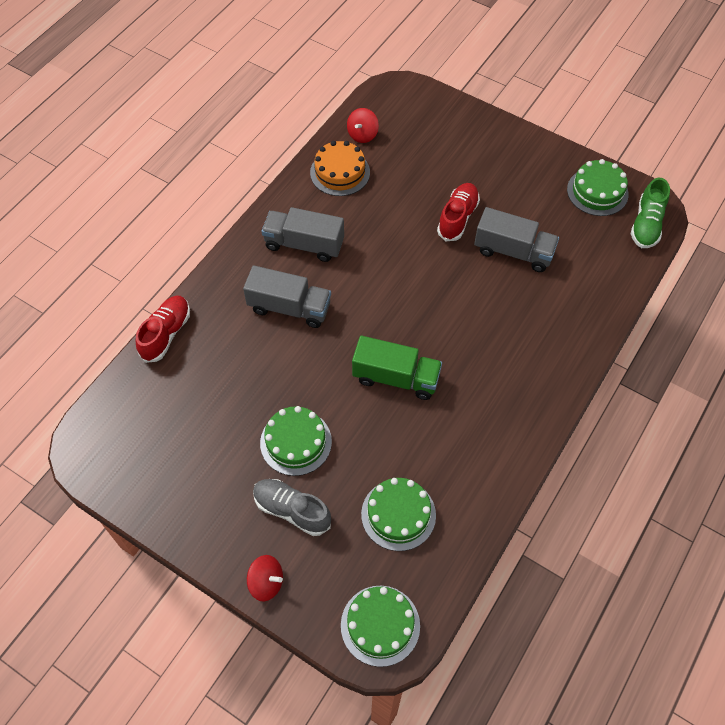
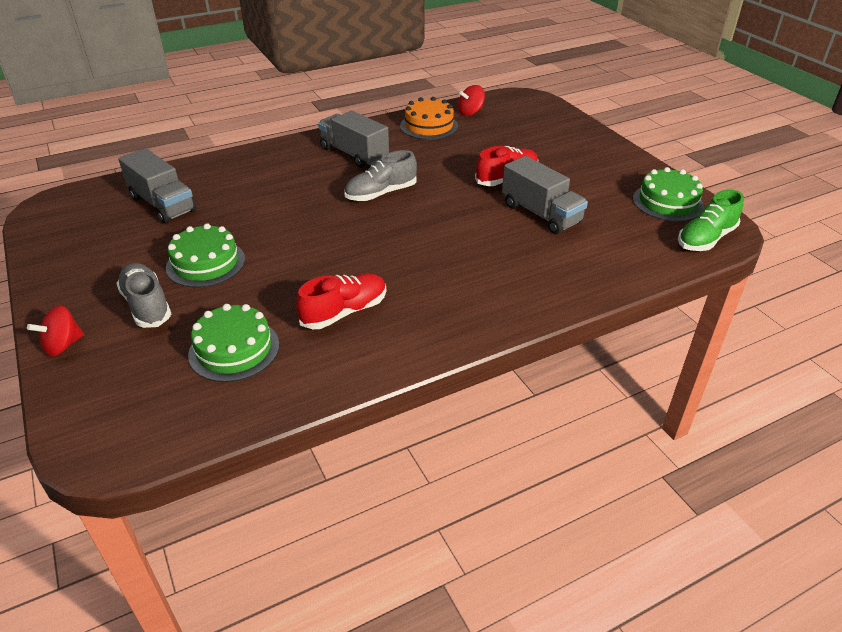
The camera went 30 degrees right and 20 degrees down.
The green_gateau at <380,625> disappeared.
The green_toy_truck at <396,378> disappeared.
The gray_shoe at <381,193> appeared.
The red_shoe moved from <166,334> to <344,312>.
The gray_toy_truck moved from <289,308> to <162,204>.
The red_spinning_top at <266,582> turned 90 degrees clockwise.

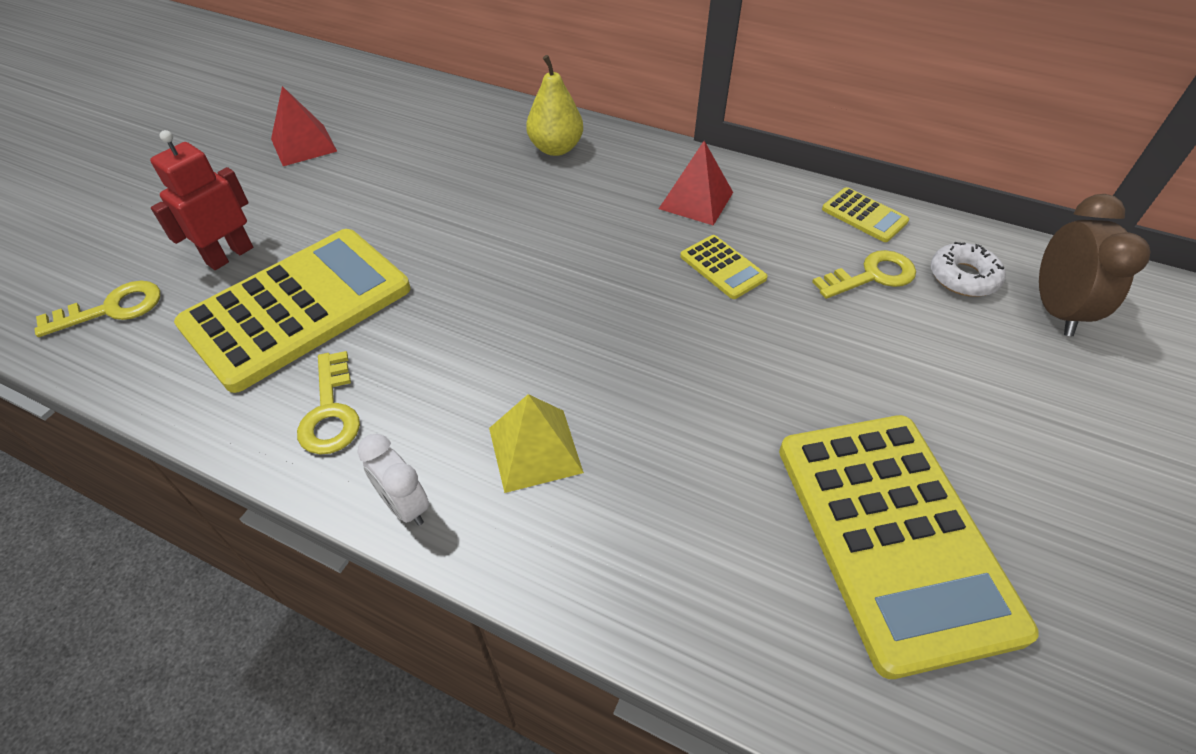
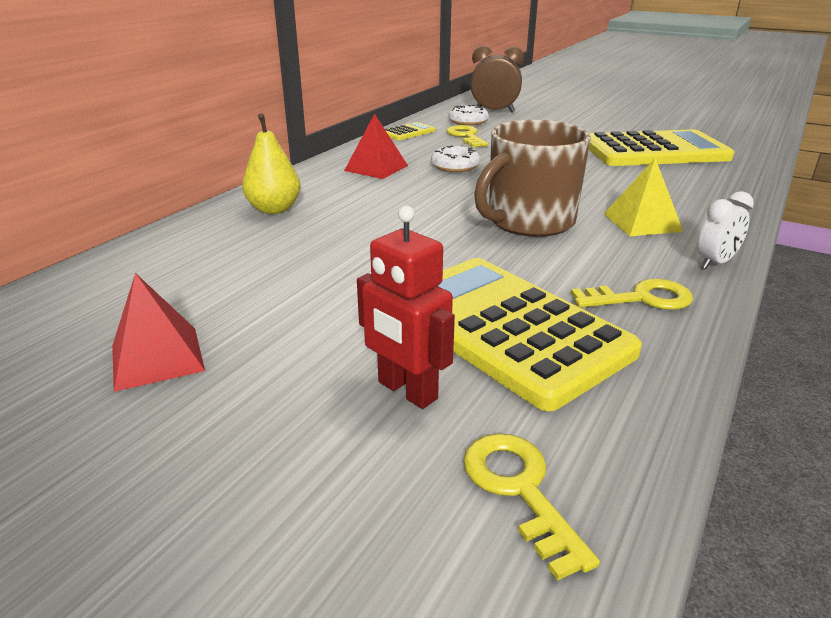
The camera went 85 degrees left and 20 degrees down.
The dark_brown_tea_mug at <528,221> appeared.
The yellow_adding_machine at <722,267> was replaced by the pure_white_doughnut at <455,166>.

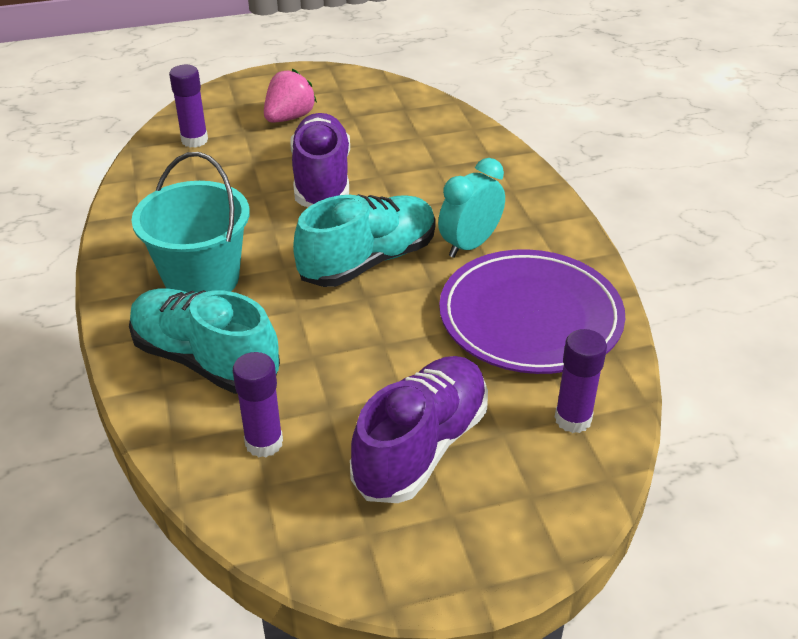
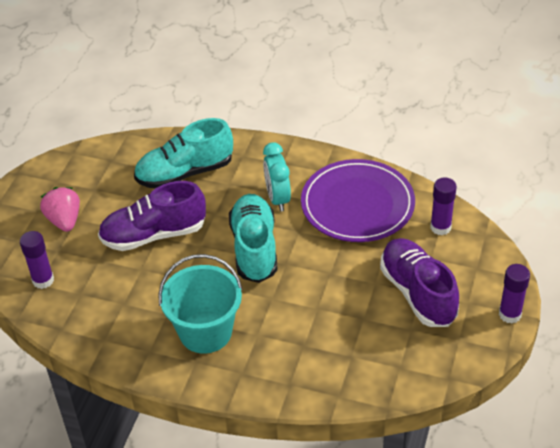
The camera went 55 degrees left and 5 degrees up.
The aqua_shoe moved from <206,360> to <185,173>.
The violet_glue moved from <264,443> to <509,314>.
The violet_shoe at <322,180> turned 45 degrees counterclockwise.

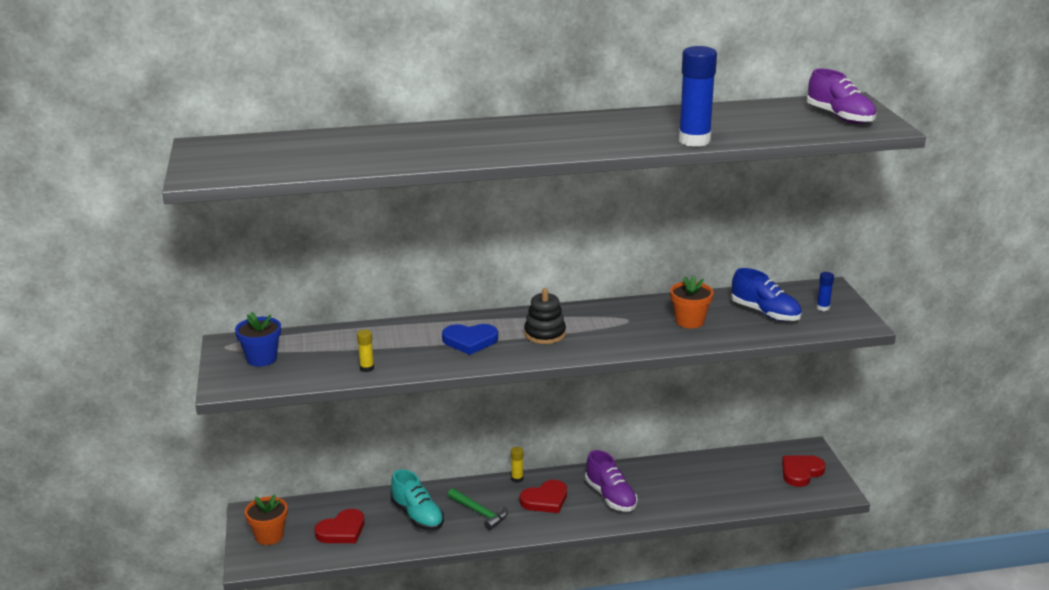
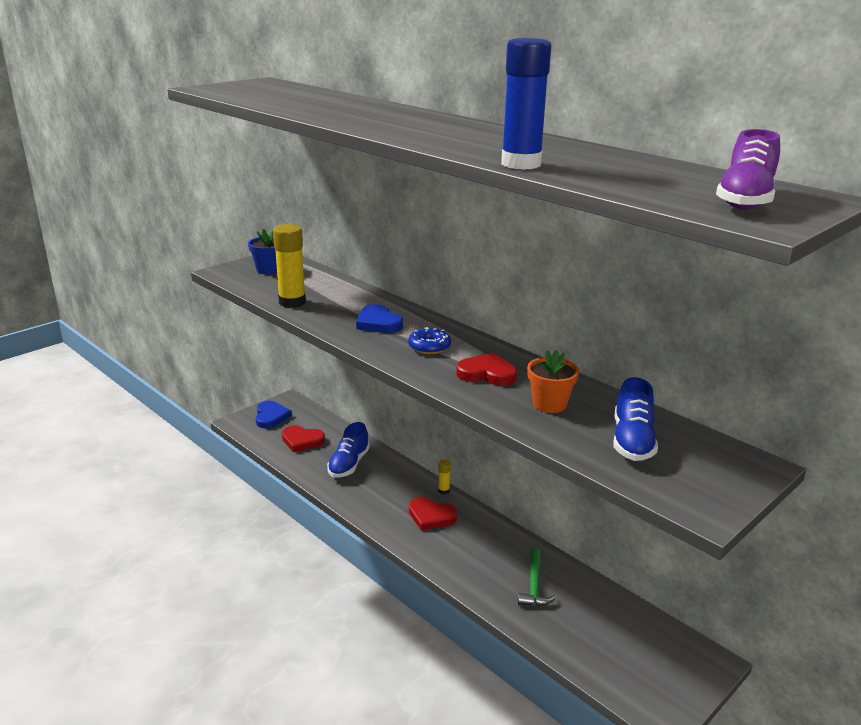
The camera went 55 degrees right and 0 degrees up.
The violet_shoe at <610,497> disappeared.
The royal_blue_glue at <823,308> disappeared.
The green_hammer moved from <480,512> to <534,585>.
The red_heart moved from <801,472> to <487,374>.
The bright_orange_plant_pot at <269,536> was replaced by the royal_blue_heart at <271,417>.
The ebony_ring_stacker at <545,334> was replaced by the royal_blue_doughnut at <429,347>.
The aqua_shoe at <417,516> became the royal_blue_shoe at <348,464>.
The yellow_glue at <367,368> changed to 2.15 times the size.

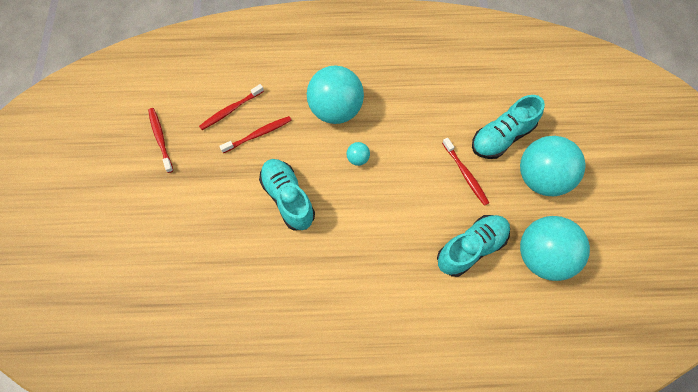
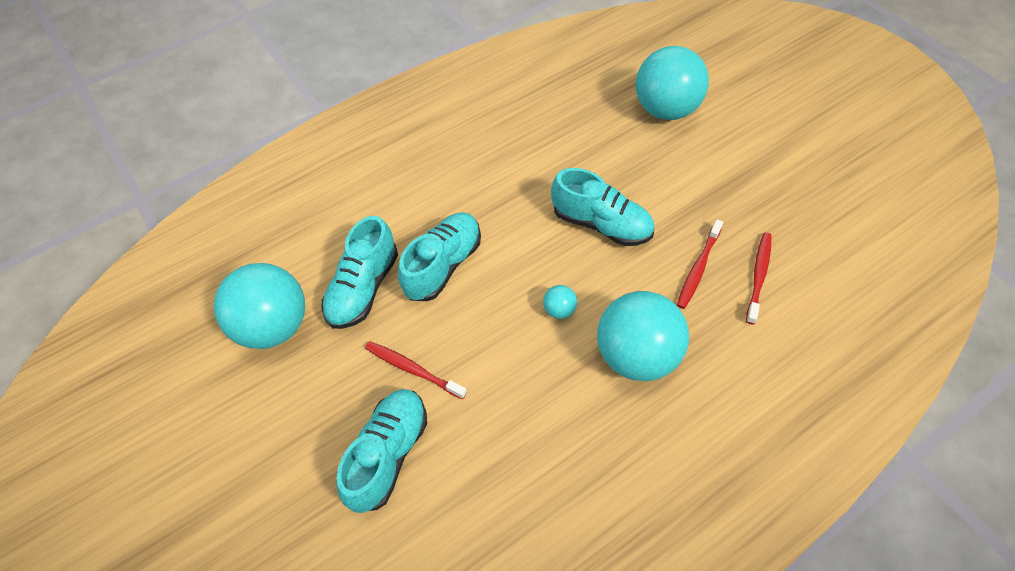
The camera went 150 degrees right and 10 degrees down.
The red_dental_brush at <160,138> disappeared.
The aqua_shoe at <443,265> appeared.
The aqua_ball moved from <541,178> to <665,109>.

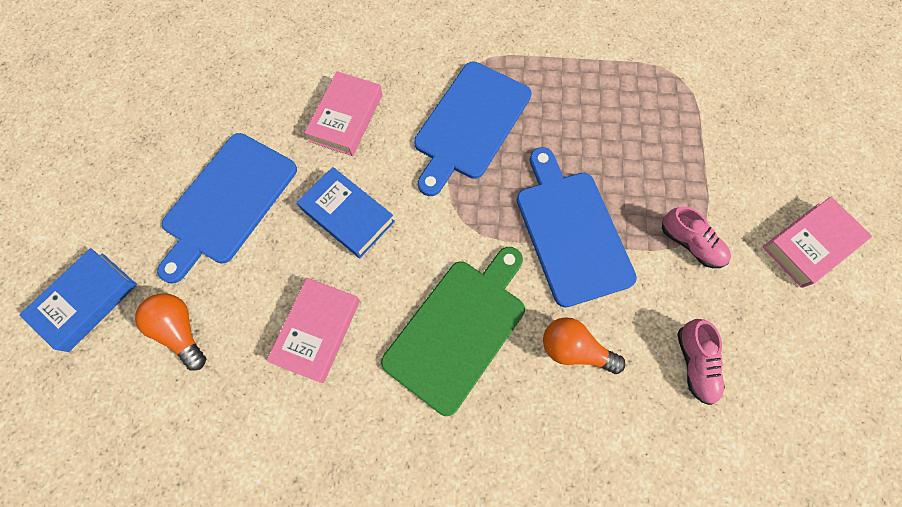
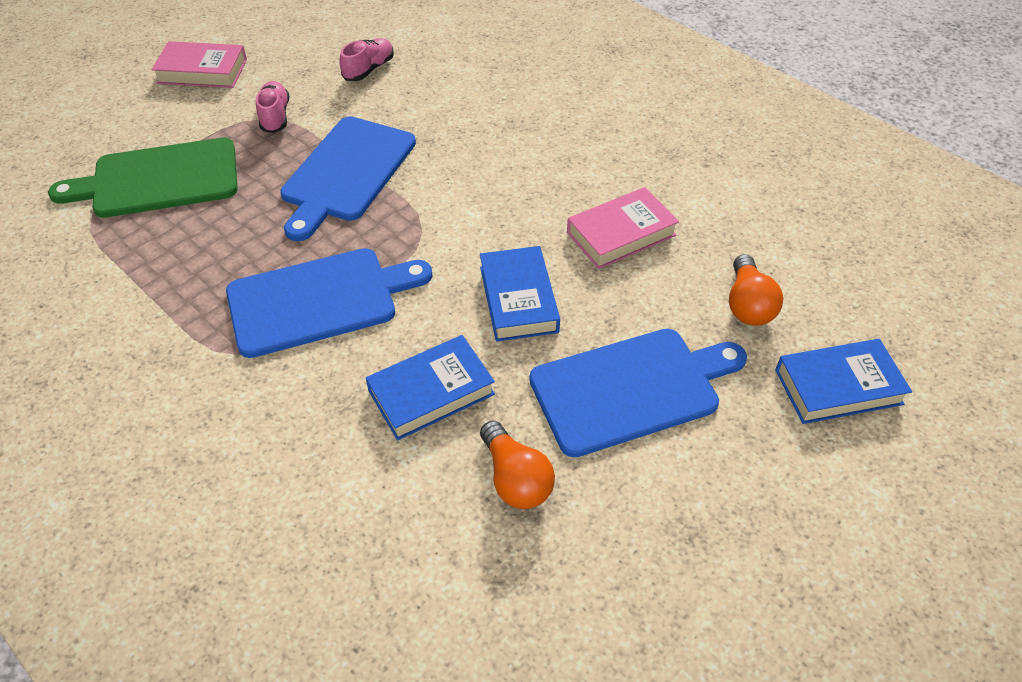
The camera went 140 degrees left and 20 degrees down.
The green_bread_board moved from <458,329> to <159,179>.
The bright_orange_light_bulb moved from <574,349> to <515,478>.
The pink_hardcover at <346,118> became the royal_blue_hardcover at <431,392>.

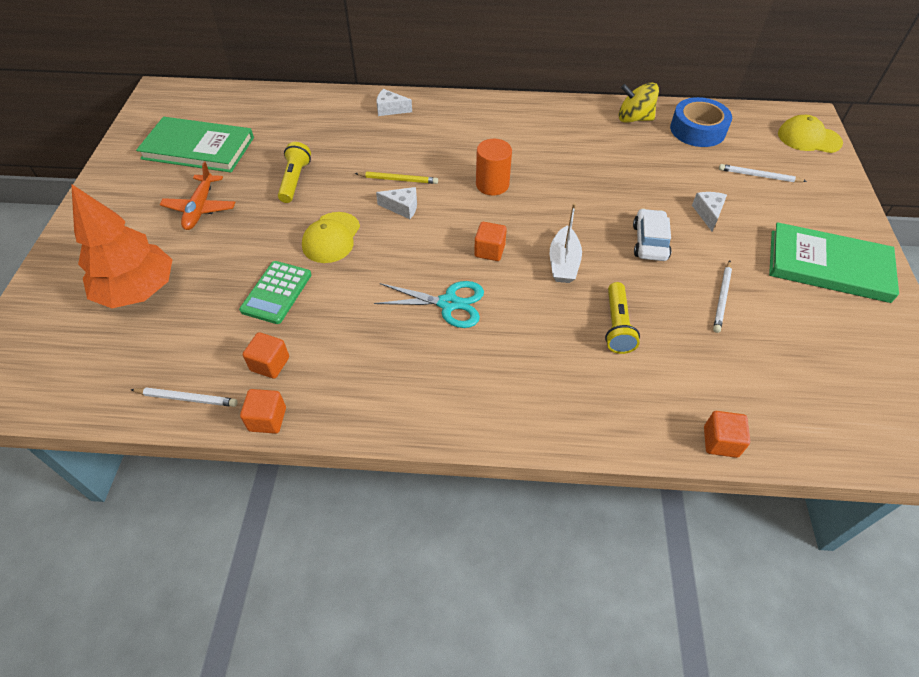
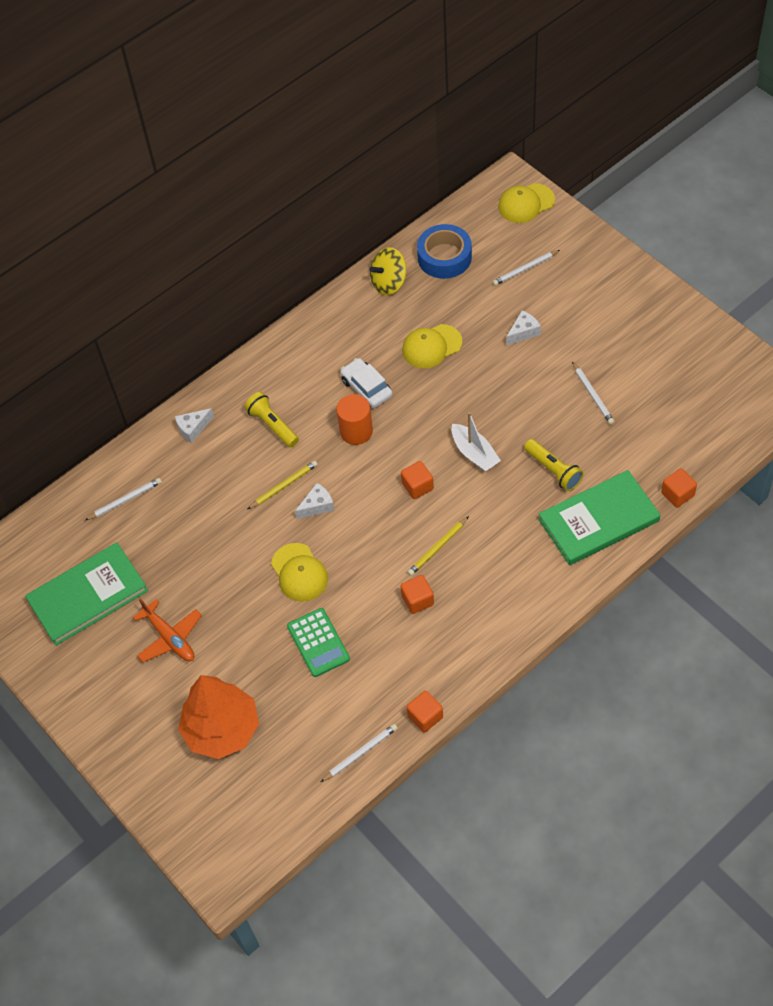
The camera went 40 degrees left and 5 degrees up.
The pure_white_pencil at <125,500> appeared.
The yellow_cap at <431,346> appeared.
The bright_orange_cube moved from <270,364> to <417,600>.
The yellow_pocket_torch moved from <295,180> to <272,425>.
The pure_white_toy_car moved from <650,242> to <366,388>.
The green_hardcover moved from <828,266> to <598,520>.
The aqua_shears at <448,303> was replaced by the yellow_pencil at <437,548>.
The pure_white_cheese_wedge at <708,213> turned 90 degrees clockwise.

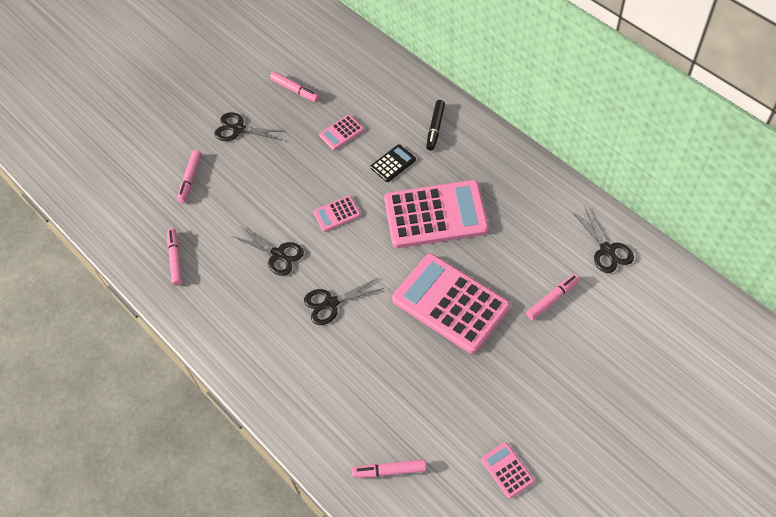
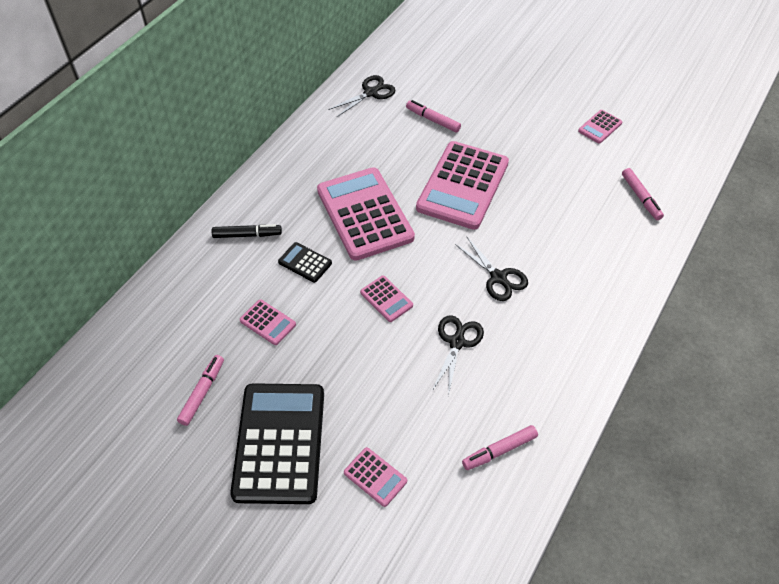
The camera went 110 degrees left and 5 degrees down.
The pink_felt_pen at <190,179> was replaced by the pink_adding_machine at <375,477>.
The ebony_shears at <238,129> was replaced by the ebony_adding_machine at <279,443>.

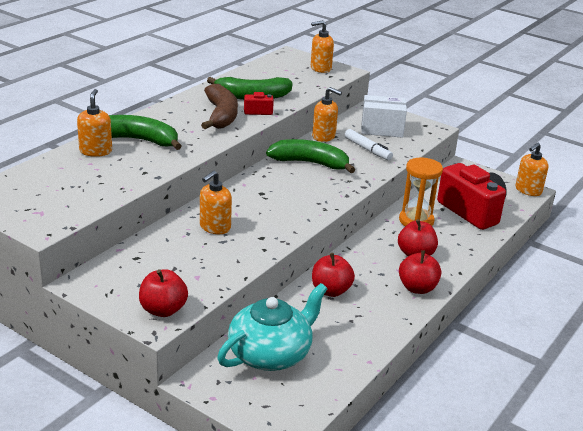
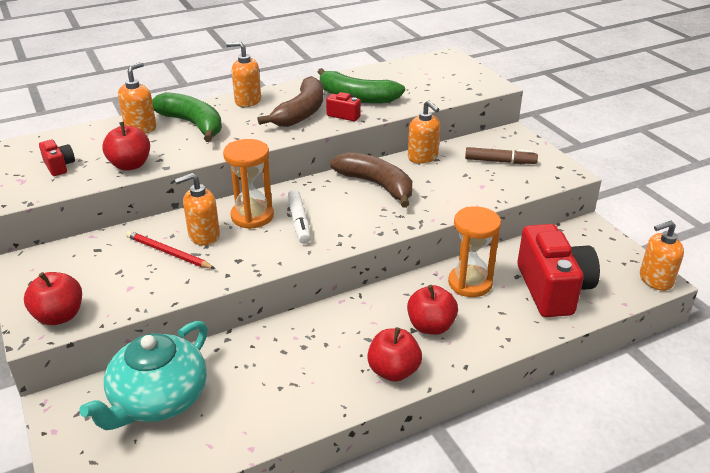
The camera went 30 degrees right and 5 degrees up.
The red_photo_camera at <59,166> appeared.
The red_pencil at <168,253> appeared.
The bright_orange_sand_timer at <252,216> appeared.
The bright_orange_pump_bottle moved from <320,68> to <247,101>.
The red_apple_fruit moved from <331,290> to <130,165>.
The pure_white_felt_pen moved from <367,149> to <299,222>.
The pure_white_package at <382,129> was replaced by the dark_brown_felt_pen at <500,161>.
The green_toy_banana at <310,163> became the dark_brown_toy_banana at <377,185>.
The aqua_teapot at <271,353> turned 135 degrees clockwise.

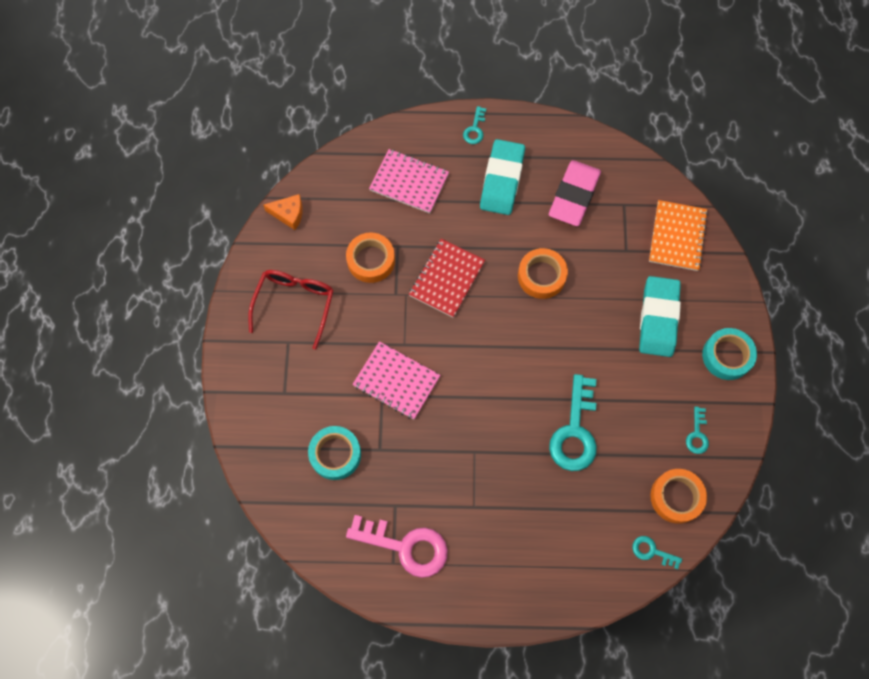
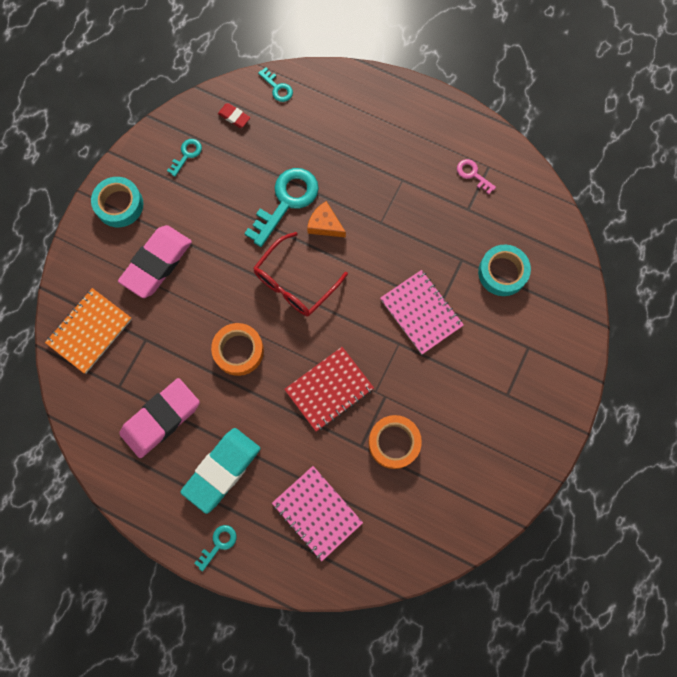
The camera went 155 degrees left and 5 degrees up.
The red_glasses moved from <295,304> to <294,283>.
The bright_orange_cheese_wedge moved from <288,214> to <325,225>.
The bright_orange_sticky_tape at <676,497> was replaced by the red_eraser at <234,117>.
The aqua_eraser at <658,318> became the pink_eraser at <157,263>.
The pink_door_key at <405,546> changed to 0.49 times the size.

